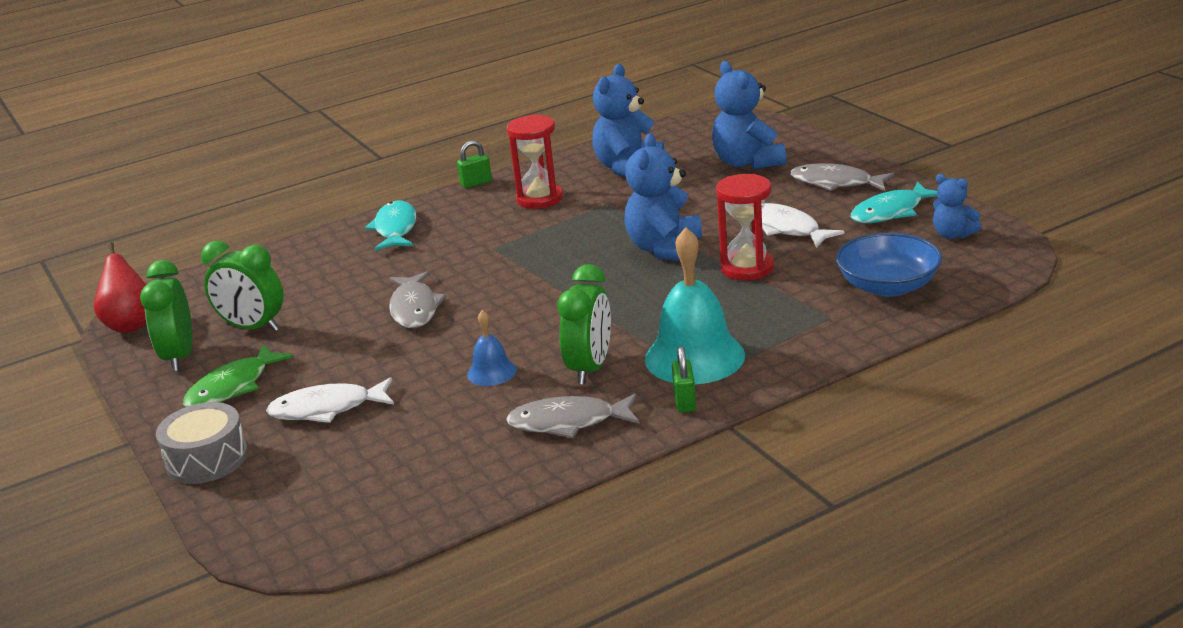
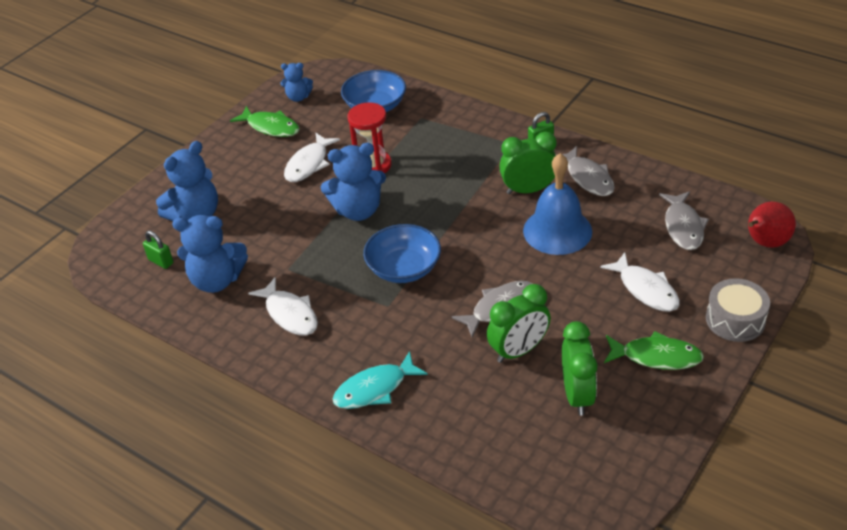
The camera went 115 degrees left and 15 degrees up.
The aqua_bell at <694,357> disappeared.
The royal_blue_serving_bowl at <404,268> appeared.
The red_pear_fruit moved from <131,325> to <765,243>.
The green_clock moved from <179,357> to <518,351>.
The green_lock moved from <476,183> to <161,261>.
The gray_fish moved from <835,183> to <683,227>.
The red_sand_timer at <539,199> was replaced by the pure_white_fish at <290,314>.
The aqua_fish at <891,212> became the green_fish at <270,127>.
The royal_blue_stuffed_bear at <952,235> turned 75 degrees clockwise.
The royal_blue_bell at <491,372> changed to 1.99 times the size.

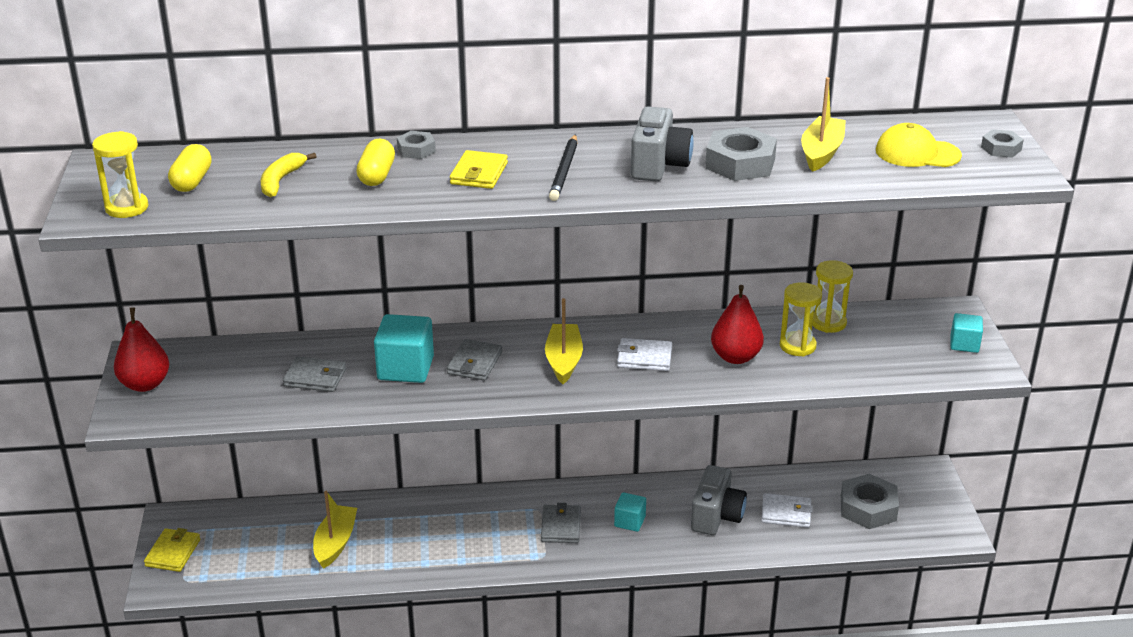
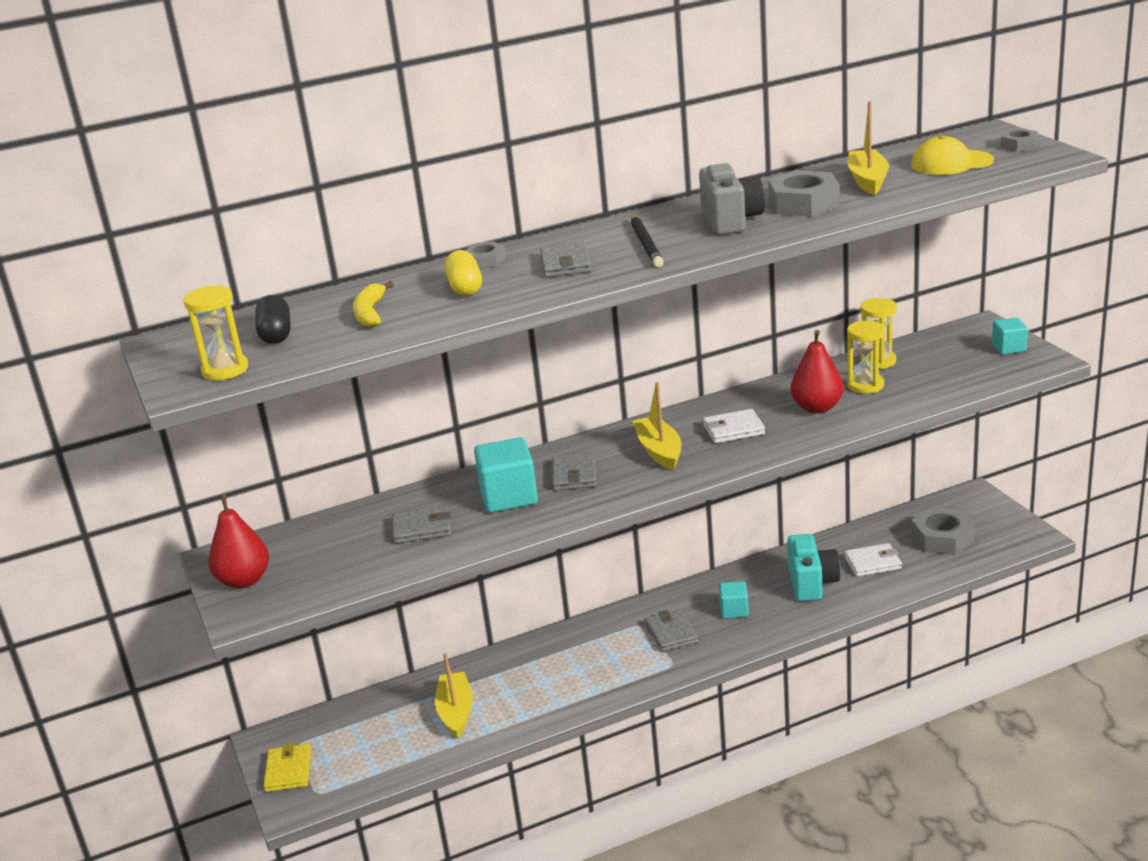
The camera went 15 degrees left and 5 degrees down.
The yellow_pill at <192,181> became the ebony_pill at <276,334>.
The yellow_card_wallet at <479,173> became the gray_card_wallet at <565,264>.
The gray_photo_camera at <716,516> became the aqua_photo_camera at <811,583>.

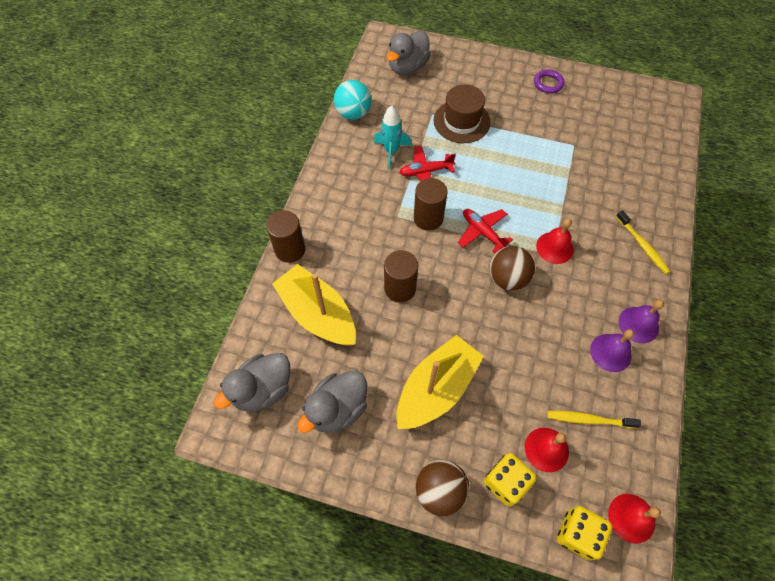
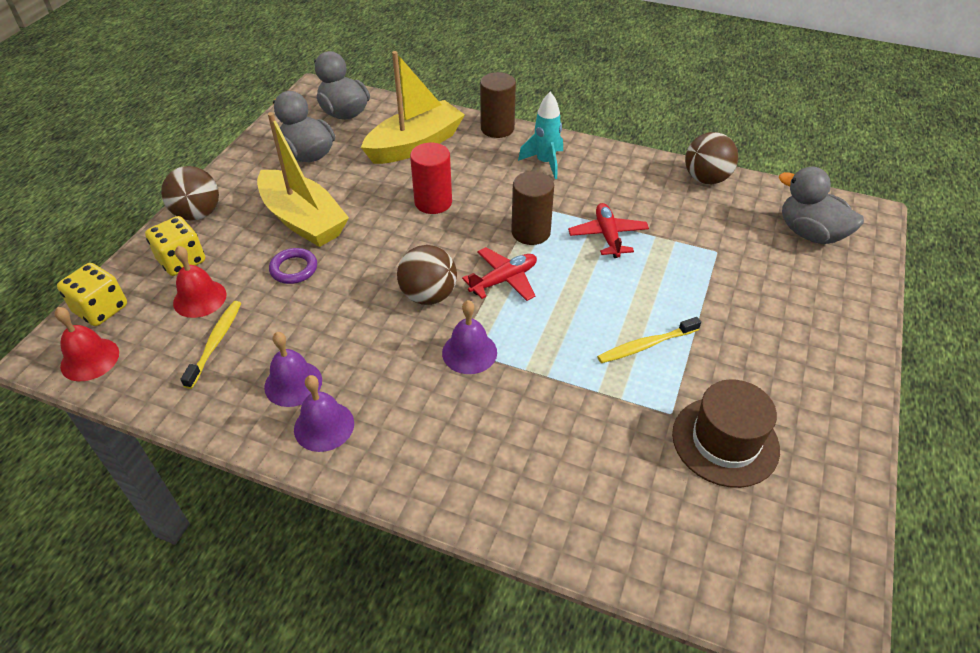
The camera went 95 degrees right and 15 degrees down.
The aqua_spaceship moved from <391,151> to <545,163>.
The dark_brown_tall_hat moved from <461,121> to <725,441>.
The violet_torus moved from <548,83> to <294,269>.
The yellow_dental_brush moved from <642,245> to <646,345>.
The aqua_ball at <353,113> became the dark_brown_ball at <706,179>.
The dark_brown_solid_cylinder at <400,288> became the red_solid_cylinder at <433,202>.
The red_bell at <554,247> became the violet_bell at <469,352>.

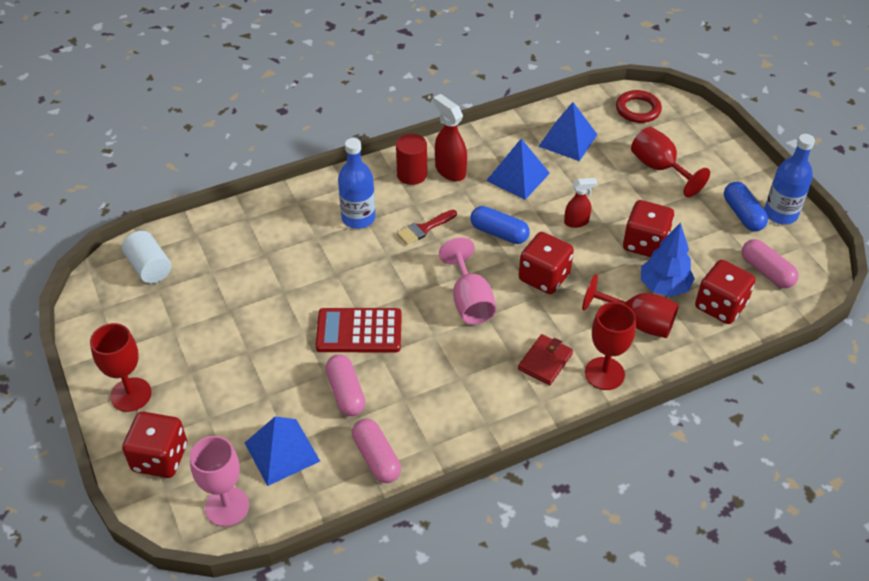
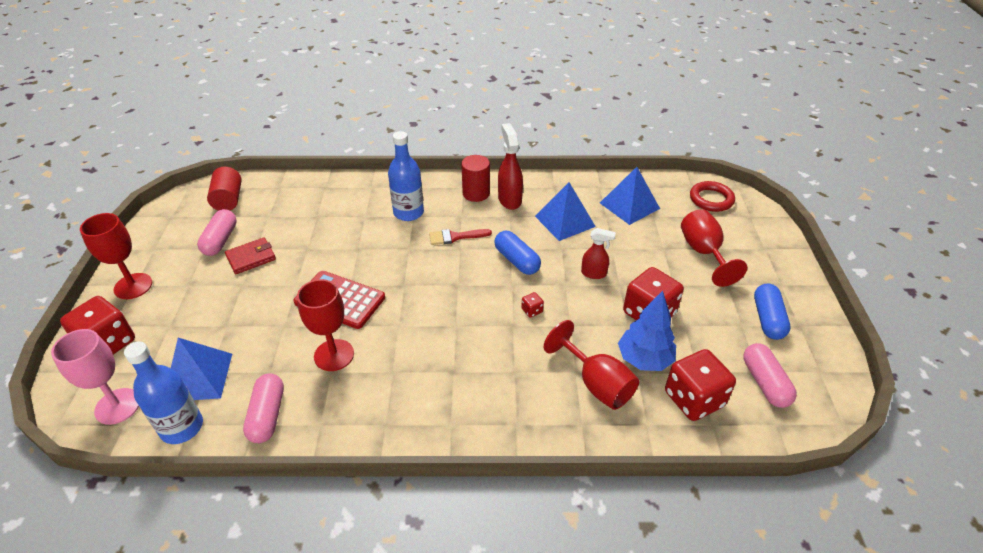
The camera went 25 degrees right and 5 degrees down.
The pink_wine_glass at <469,301> disappeared.
The pink_pill moved from <346,392> to <220,240>.
The red_card_wallet moved from <545,361> to <251,258>.
The red_wine_glass moved from <604,373> to <334,355>.
The royal_blue_drink_bottle moved from <780,214> to <182,427>.
The pure_white_solid_cylinder at <149,267> became the red_solid_cylinder at <228,199>.
The red_die at <544,277> changed to 0.41 times the size.

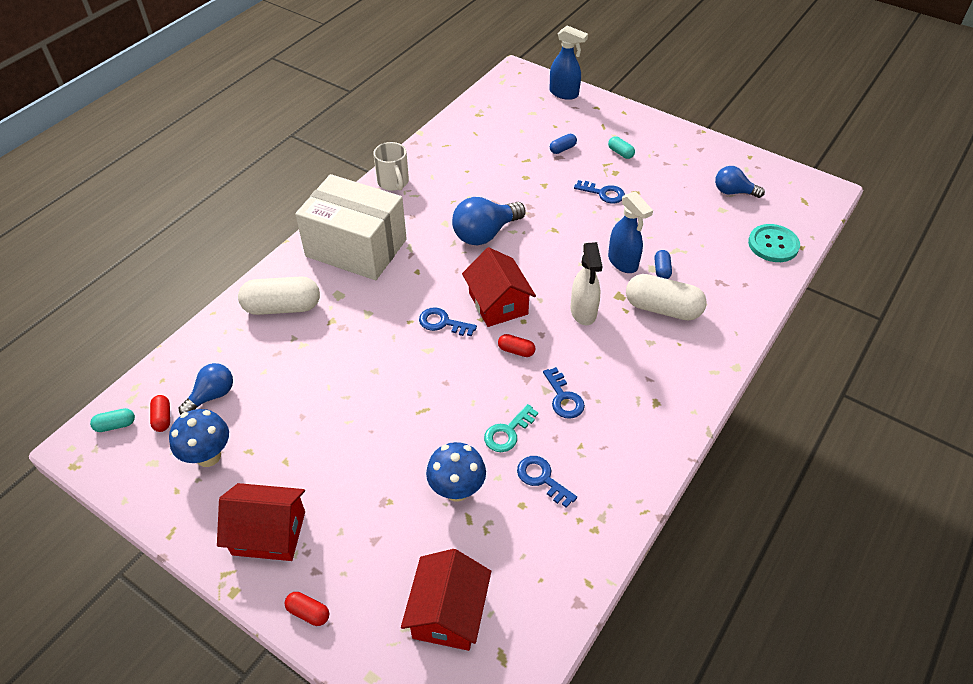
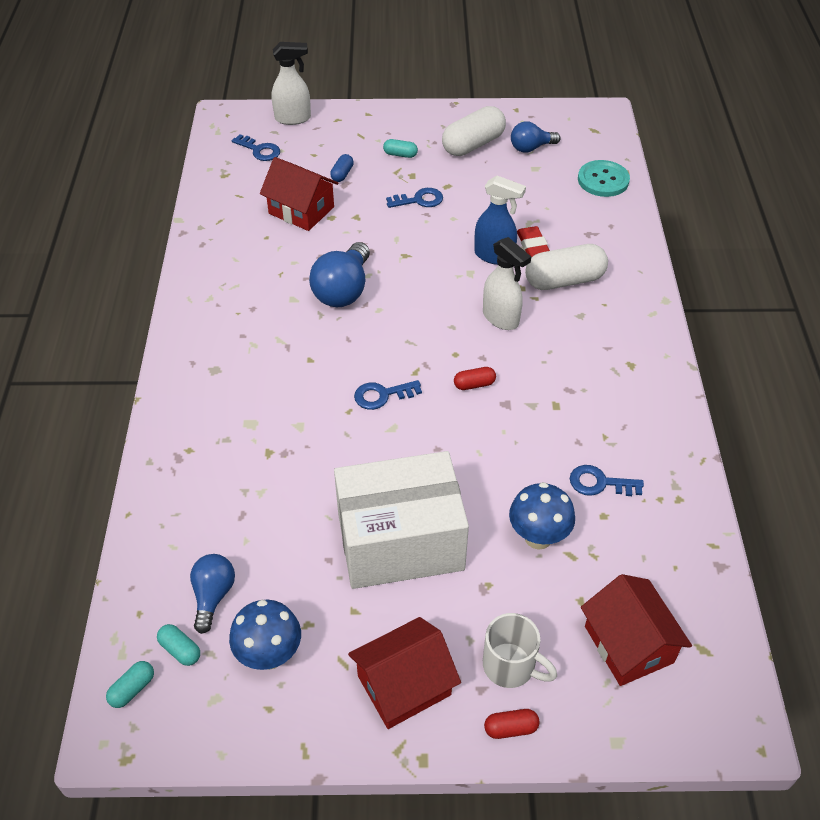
The camera went 35 degrees left and 0 degrees up.
The aqua_door_key at <508,432> disappeared.
The pure_white_pill moved from <282,307> to <473,144>.
The pure_white_package moved from <356,248> to <400,541>.
The pure_white_tea_mug moved from <393,182> to <510,666>.
The red_house moved from <498,303> to <301,210>.
The royal_blue_door_key moved from <563,398> to <259,150>.
The royal_blue_pill at <661,270> was replaced by the red_eraser at <533,246>.
The red_pill at <162,418> became the aqua_pill at <180,650>.
The royal_blue_spray_bottle at <564,93> became the pure_white_spray_bottle at <293,118>.

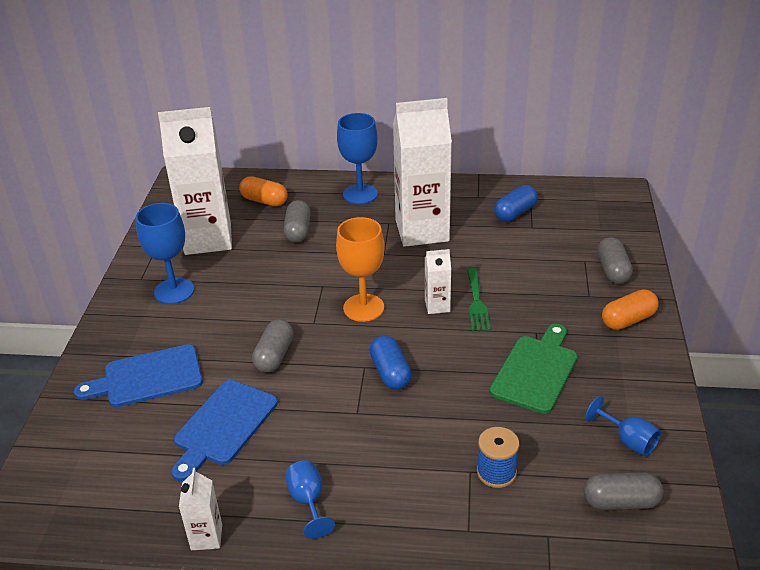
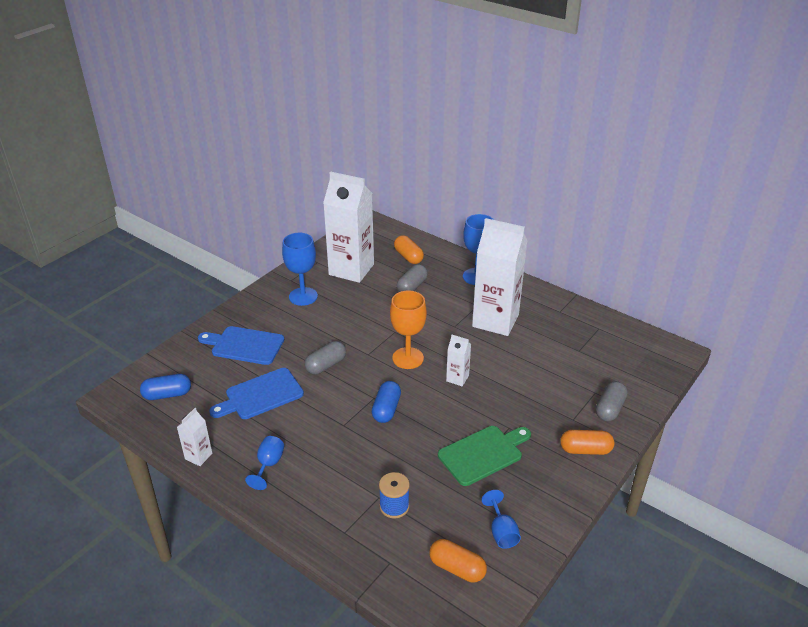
The camera went 30 degrees right and 0 degrees up.
The green_fork at <477,303> disappeared.
The royal_blue_pill moved from <515,213> to <167,394>.
The gray_pill at <621,502> became the bright_orange_pill at <457,568>.

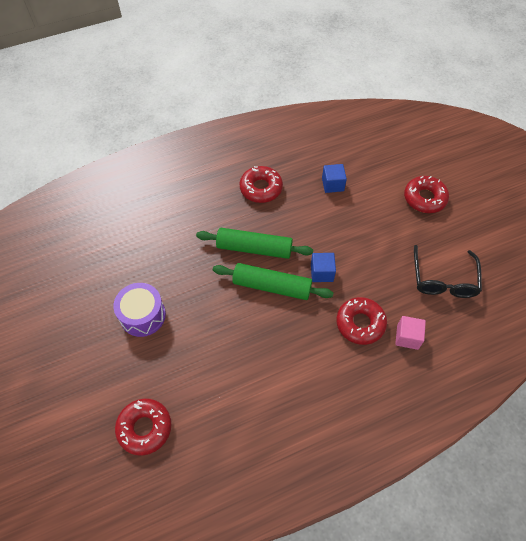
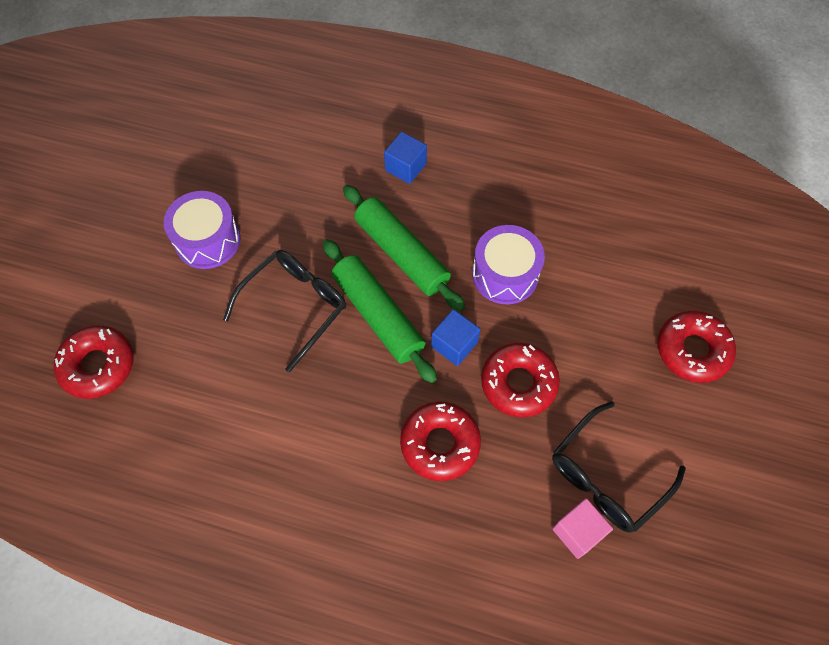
The camera went 40 degrees right and 5 degrees up.
The ebony_glasses at <295,306> appeared.
The violet_snare_drum at <505,274> appeared.
The red_doughnut moved from <261,188> to <518,383>.
The royal_blue_cube moved from <332,184> to <405,167>.
The pink_cube moved from <407,337> to <578,532>.

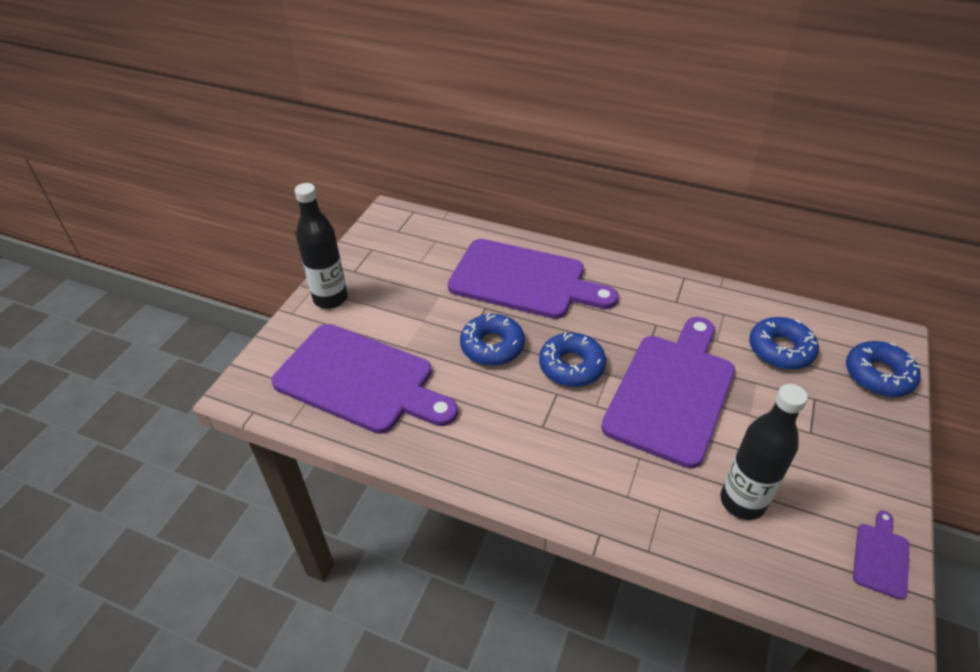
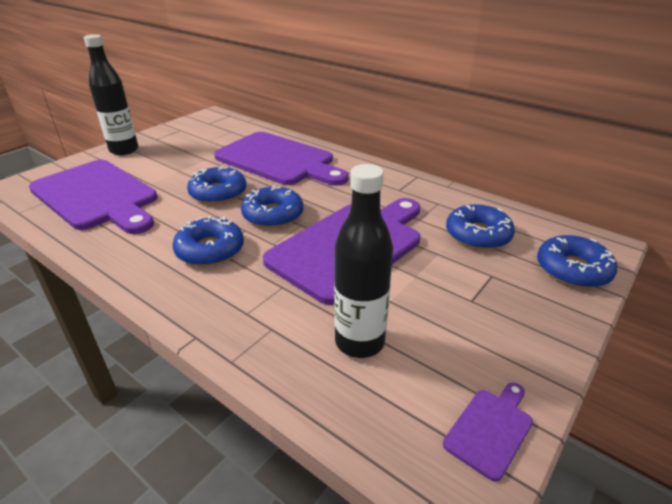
The camera went 15 degrees right and 10 degrees down.
The royal_blue_doughnut at <210,250> appeared.

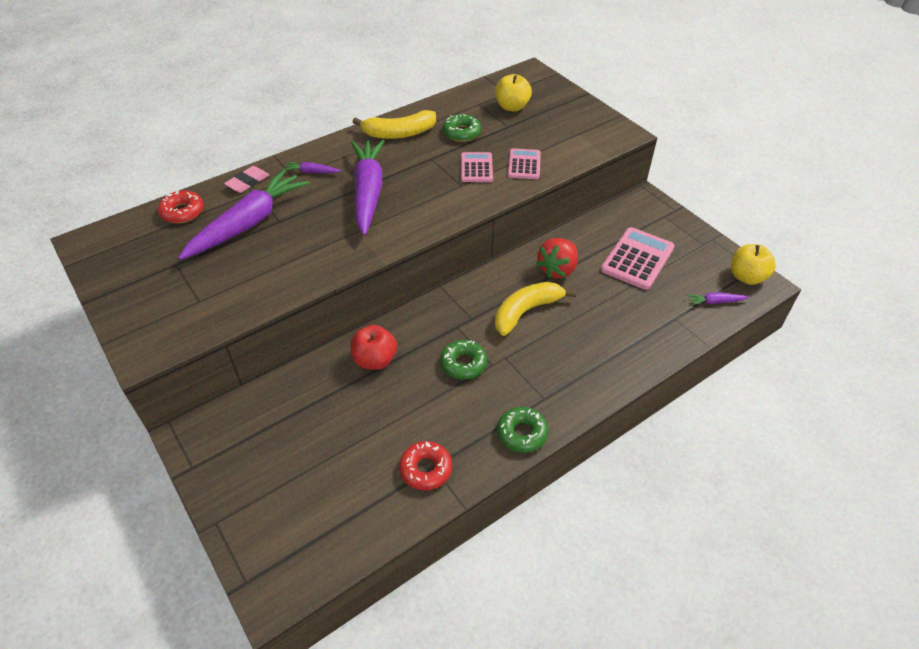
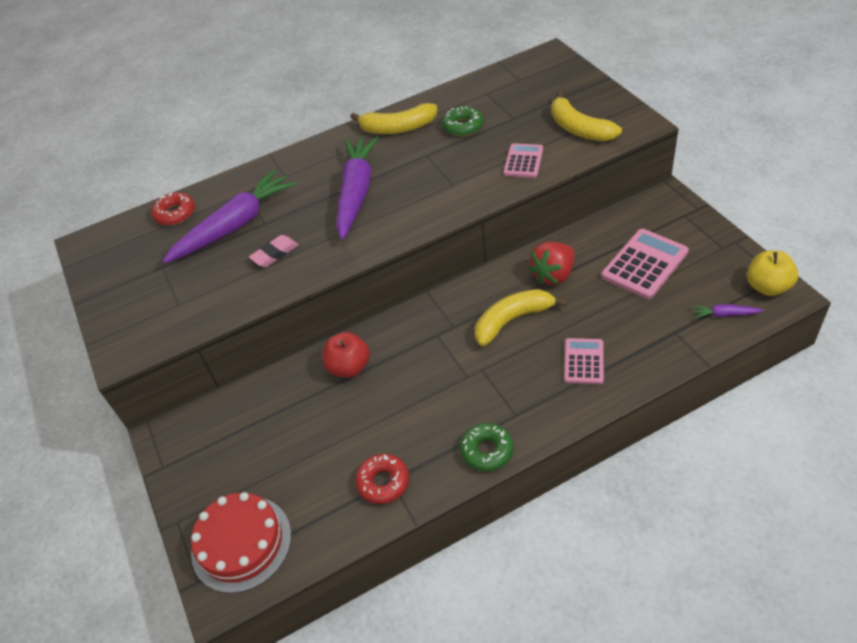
The camera went 15 degrees right and 0 degrees up.
The violet_carrot at <312,172> disappeared.
The green_doughnut at <463,364> disappeared.
The yellow_apple_fruit at <512,107> disappeared.
The red_gateau at <241,543> appeared.
The yellow_toy_banana at <579,129> appeared.
The pink_eraser moved from <248,182> to <275,254>.
The pink_adding_machine moved from <476,168> to <583,361>.

